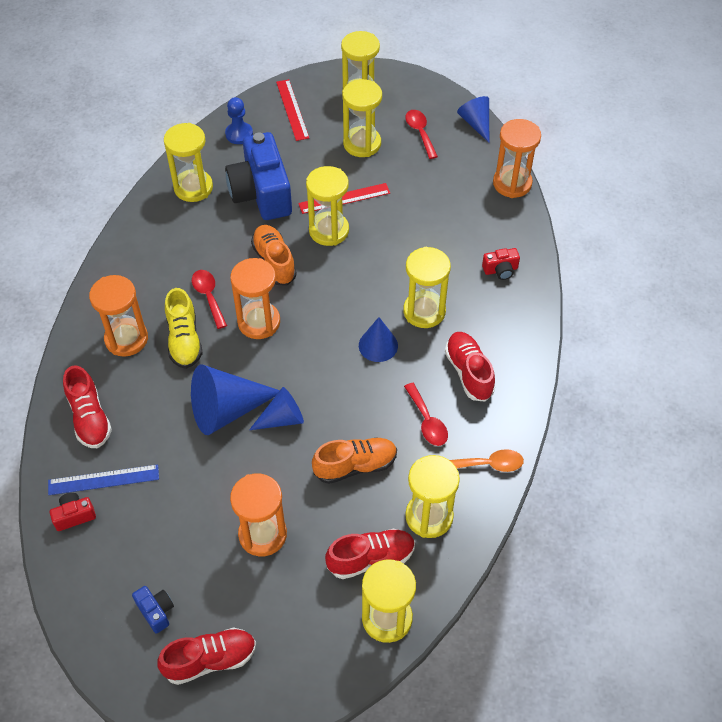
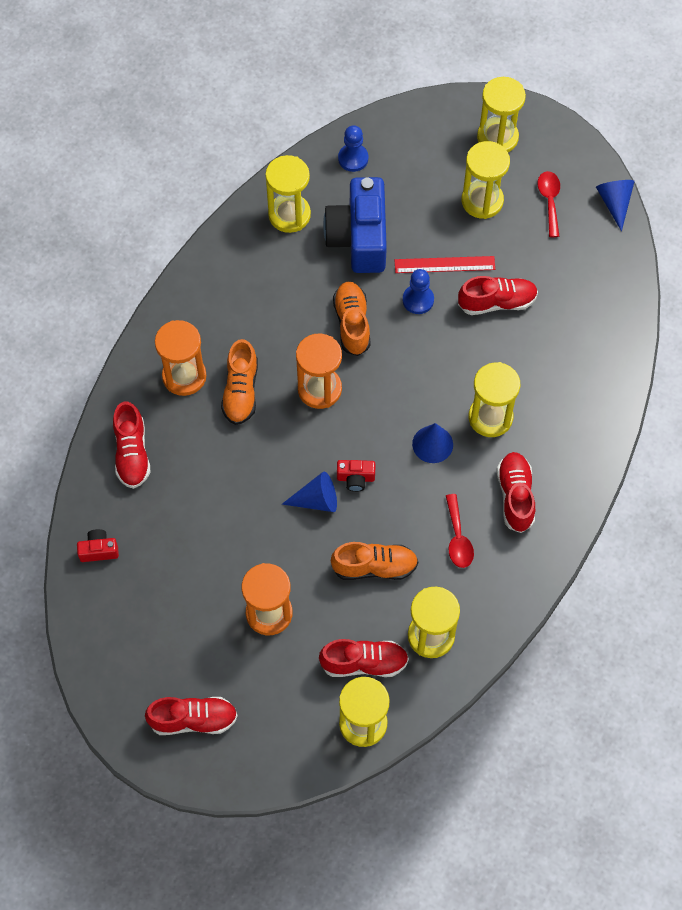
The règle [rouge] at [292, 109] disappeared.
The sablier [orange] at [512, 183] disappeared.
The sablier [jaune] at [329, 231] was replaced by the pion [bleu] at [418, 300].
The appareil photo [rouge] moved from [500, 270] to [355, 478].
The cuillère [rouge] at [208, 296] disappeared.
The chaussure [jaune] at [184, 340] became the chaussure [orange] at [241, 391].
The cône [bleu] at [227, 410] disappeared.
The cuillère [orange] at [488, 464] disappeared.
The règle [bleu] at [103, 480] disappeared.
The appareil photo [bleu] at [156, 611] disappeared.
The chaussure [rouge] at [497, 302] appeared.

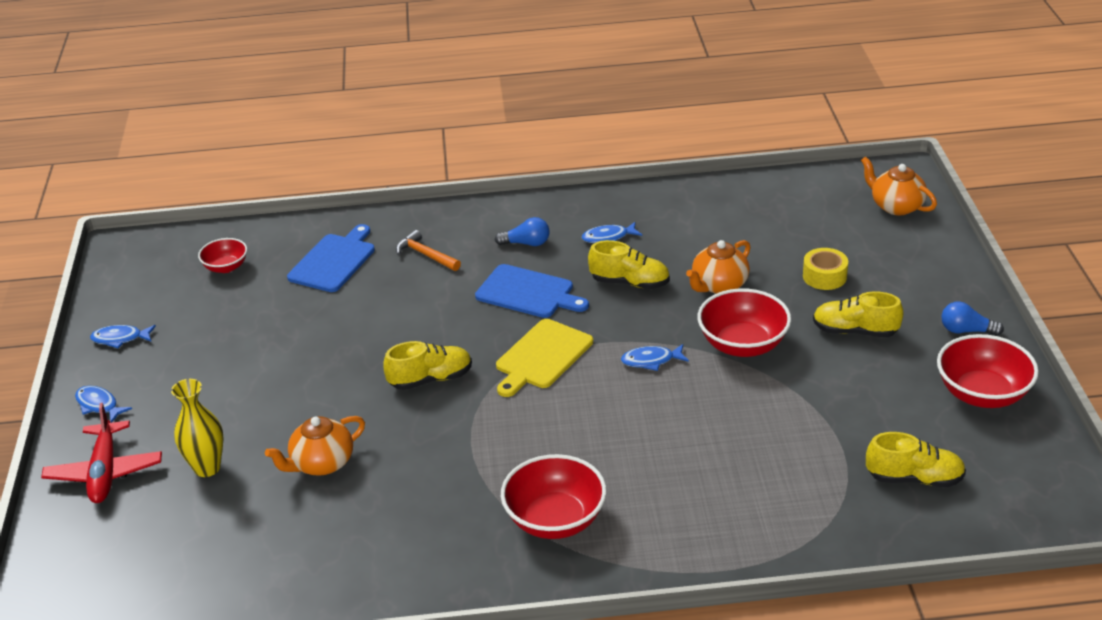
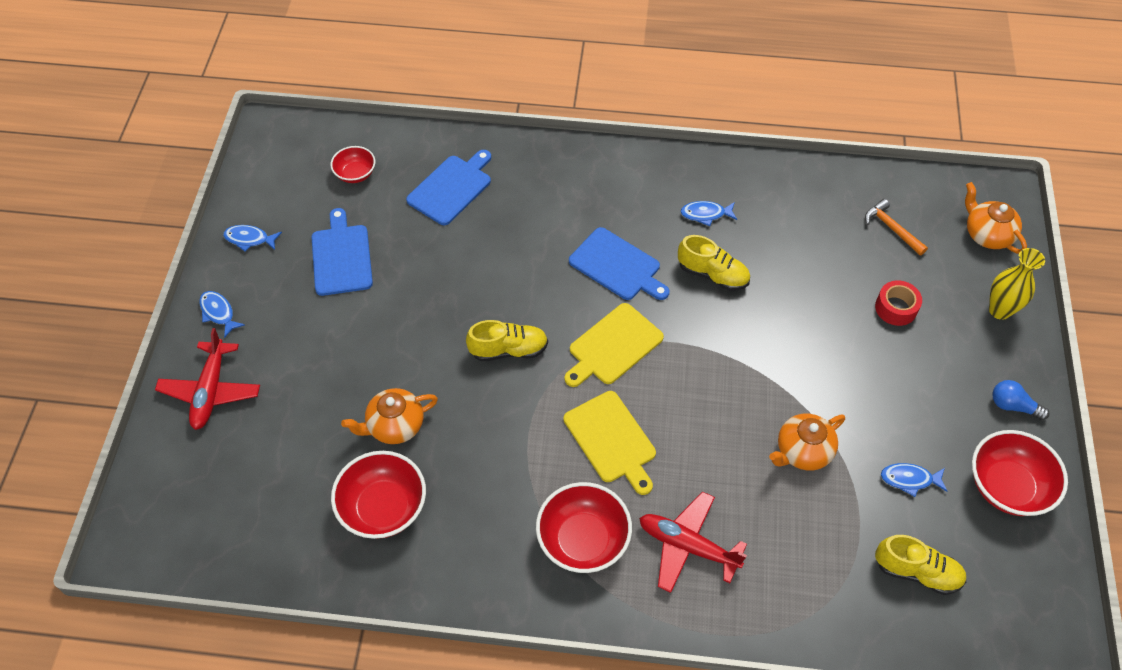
The ampoule [bleu] at [526, 243] disappeared.
The marteau [orange] moved from [426, 255] to [892, 228].
The théière [orange] moved from [719, 285] to [802, 451].
The ruban adhésif [jaune] at [824, 276] became the ruban adhésif [rouge] at [896, 308].
The bol [rouge] moved from [743, 345] to [383, 508].
The chaussure [jaune] at [855, 331] disappeared.
The poisson [bleu] moved from [651, 361] to [909, 479].
The vase [jaune] moved from [207, 468] to [999, 310].
The planche à découper [bleu] at [341, 257] appeared.
The planche à découper [jaune] at [611, 440] appeared.
The avion [rouge] at [688, 546] appeared.

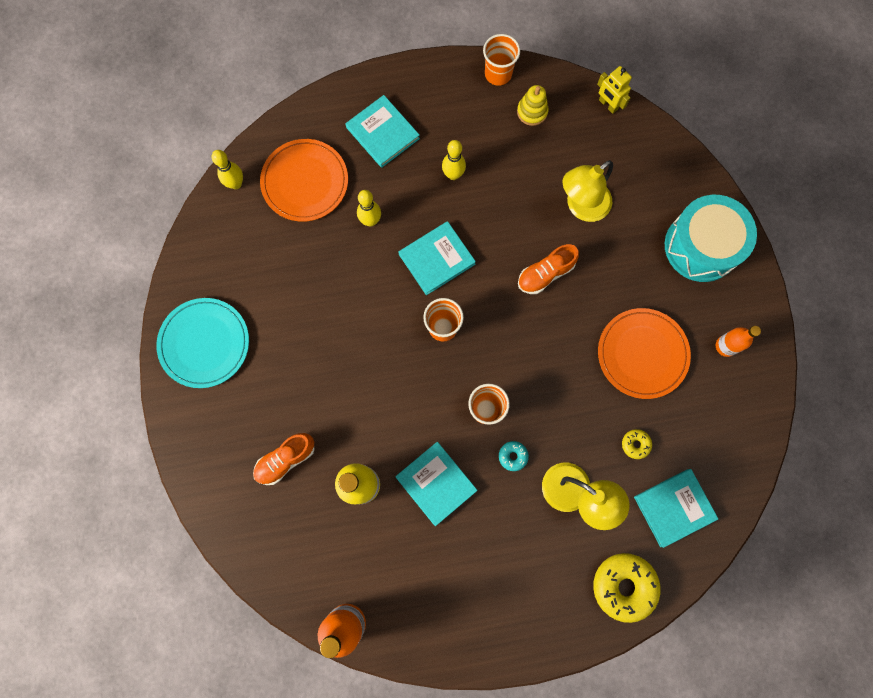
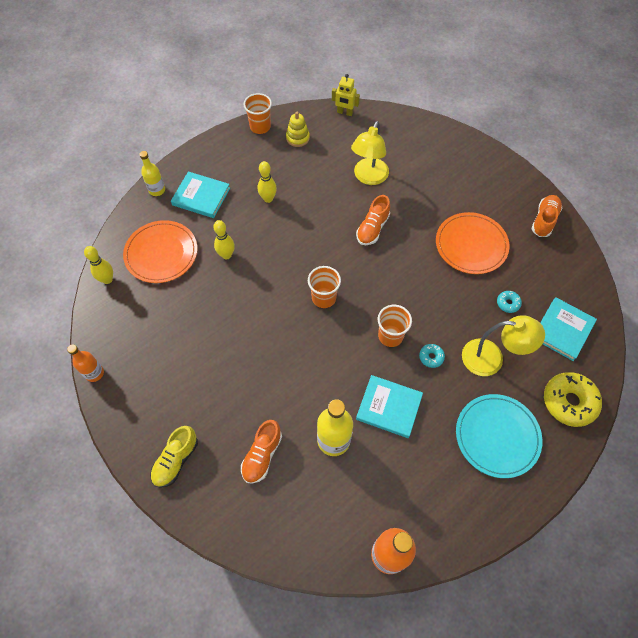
The tambour [turquoise] at [701, 246] disappeared.
The livre [turquoise] at [436, 259] disappeared.
The assiette [turquoise] moved from [204, 343] to [497, 436].
The bouteille [orange] moved from [725, 346] to [94, 373].
The beignet [jaune] at [635, 444] became the beignet [turquoise] at [508, 303].
The bouteille [jaune] at [157, 190] appeared.
The chaussure [orange] at [544, 220] appeared.
The chaussure [jaune] at [176, 460] appeared.

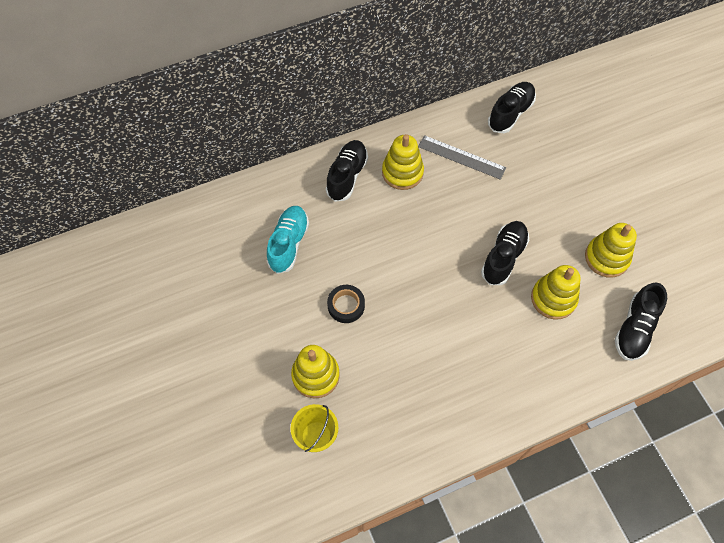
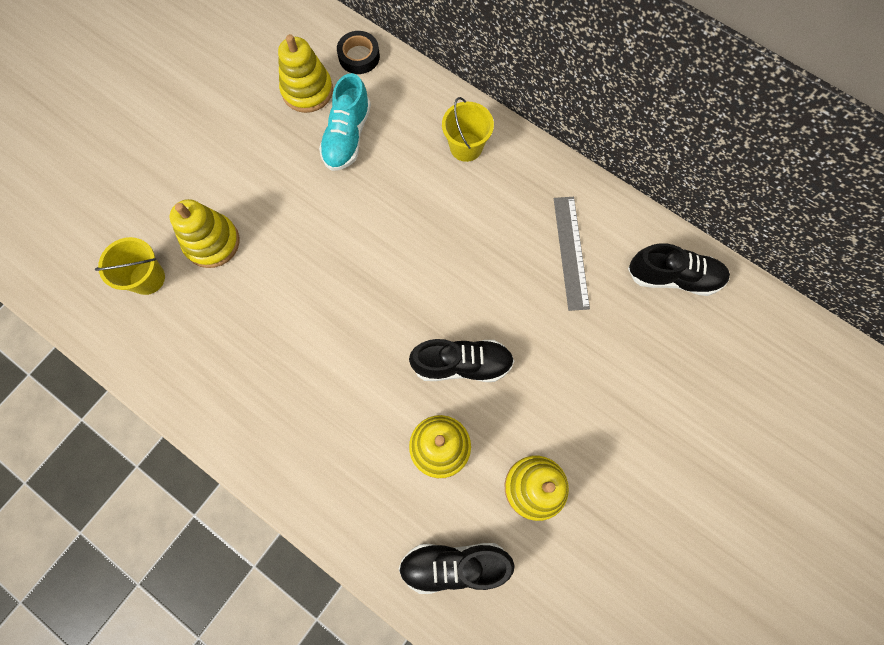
The jouet à empiler [jaune] moved from [402, 172] to [307, 91].
The chaussure [noir] at [347, 176] was replaced by the seau [jaune] at [466, 147].
The chaussure [turquoise] at [288, 244] turned 120 degrees clockwise.
The ruban adhésif [noir] moved from [346, 305] to [359, 56].

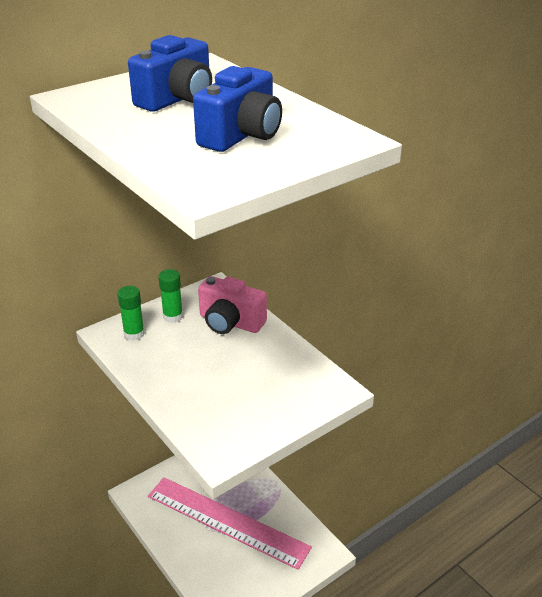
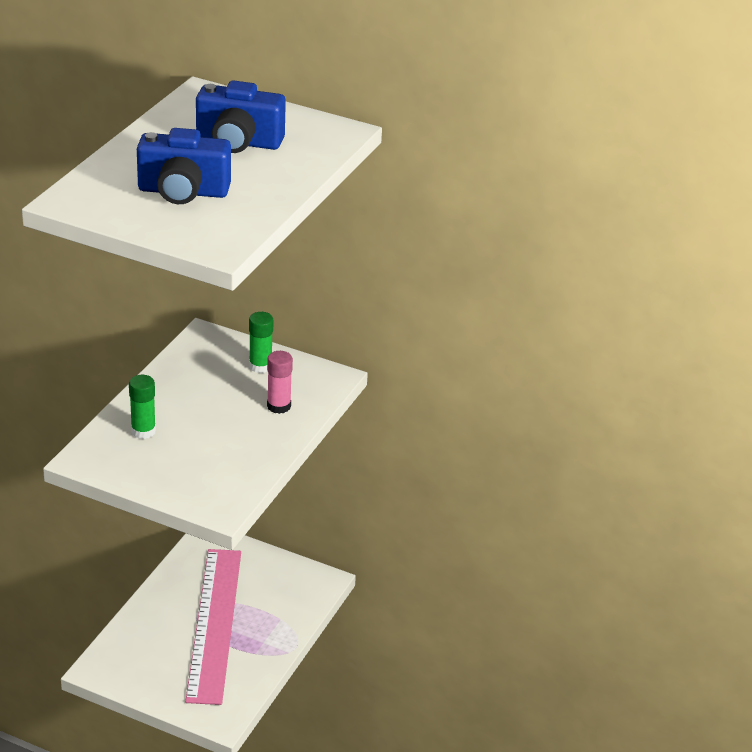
The appareil photo [rose] at [230, 322] was replaced by the bâton de colle [rose] at [279, 406].
The bâton de colle [vert] moved from [134, 334] to [143, 431].

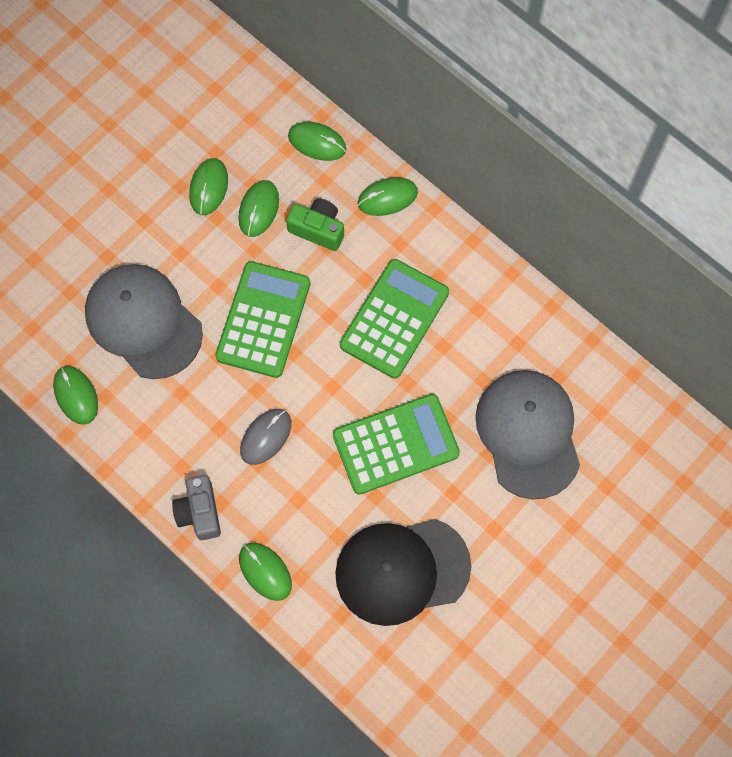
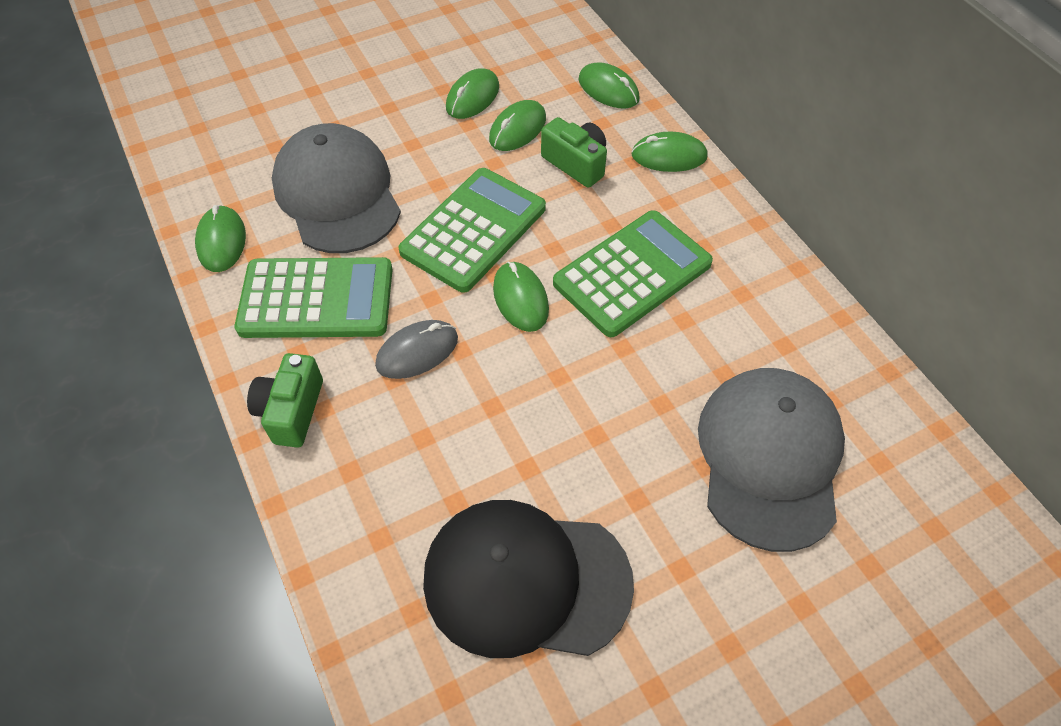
The calculatrice [vert] moved from [395, 444] to [316, 299].
The appareil photo [gris] at [199, 512] became the appareil photo [vert] at [291, 411].
The souris [vert] moved from [265, 571] to [520, 299].

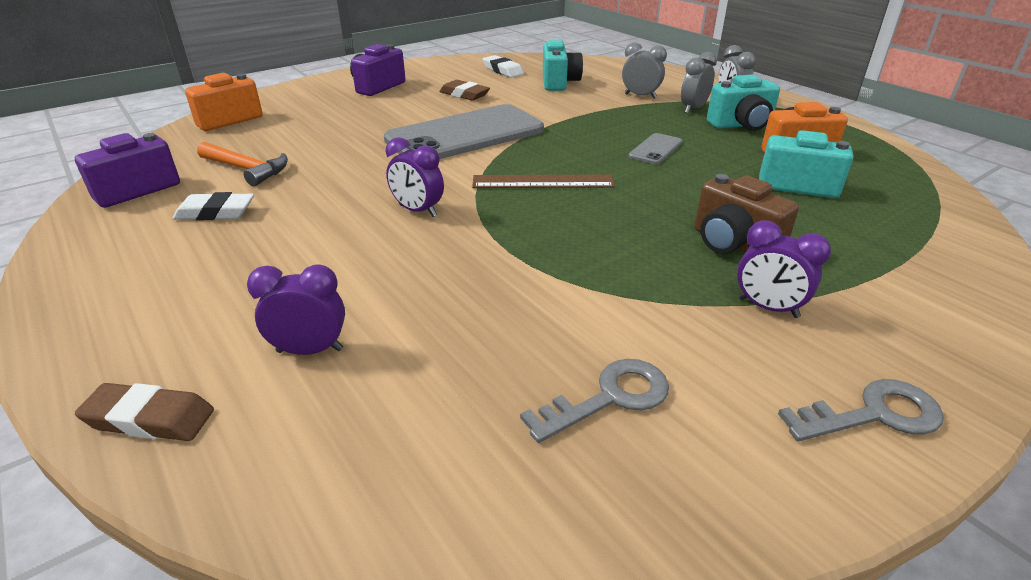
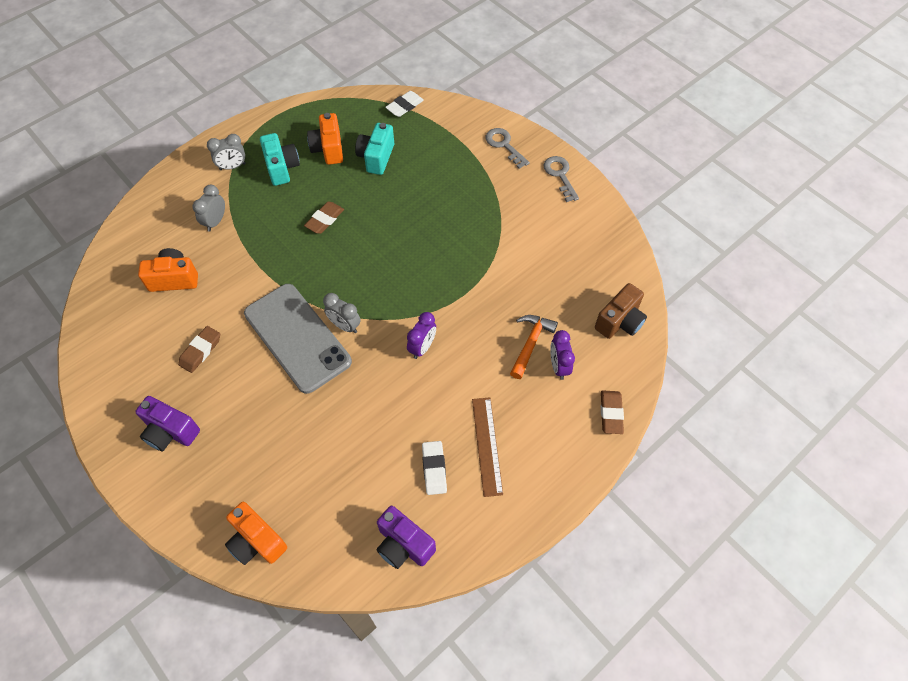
The appareil photo [turquoise] at [559, 83] became the appareil photo [orange] at [174, 279].
The réveil [gris] moved from [693, 109] to [345, 325].
The gomme [blanc] moved from [503, 70] to [404, 106].
The téléphone [gris] at [655, 149] was replaced by the gomme [marron] at [325, 220].
The marteau [orange] moved from [247, 169] to [530, 343].
The règle [marron] moved from [543, 182] to [487, 445].
The appareil photo [marron] moved from [733, 244] to [620, 321].
The réveil [violet] at [768, 308] disappeared.
The clé [gris] moved from [609, 397] to [504, 145].

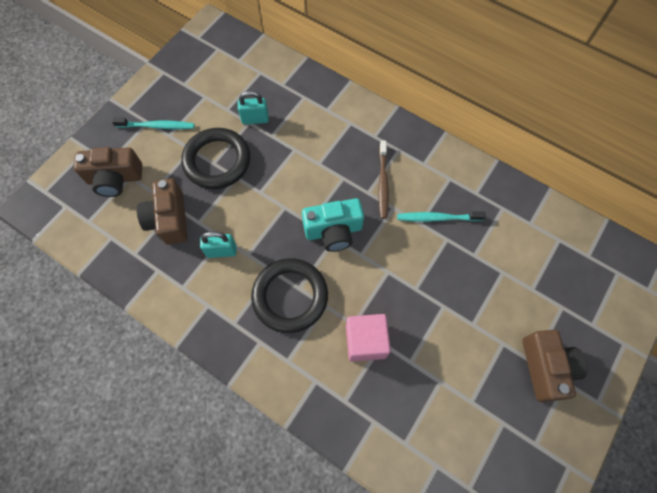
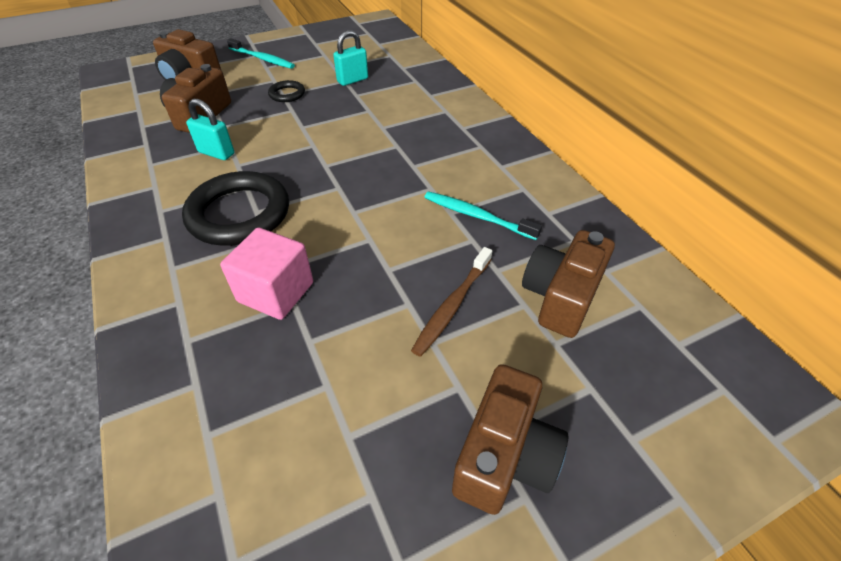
The cadenas [turquoise] at [255, 119] turned 60 degrees counterclockwise.
The anneau [noir] at [217, 161] changed to 0.47 times the size.
The brosse à dents [marron] moved from [383, 183] to [452, 306].
The appareil photo [turquoise] at [333, 231] disappeared.
The appareil photo [marron] at [561, 297] appeared.

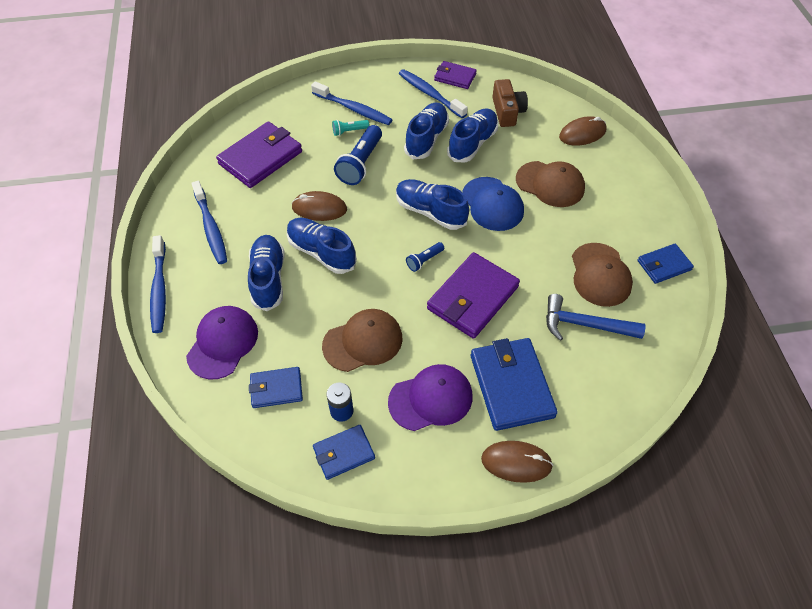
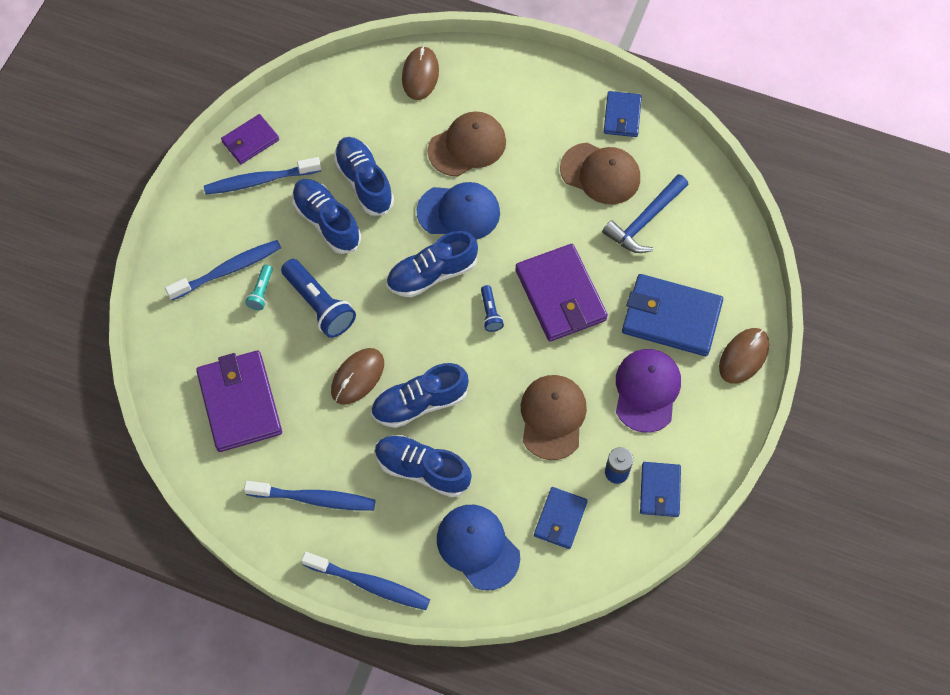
The appareil photo [marron] at [507, 111] disappeared.
The casquette [violet] at [222, 343] became the casquette [bleu] at [478, 547].

